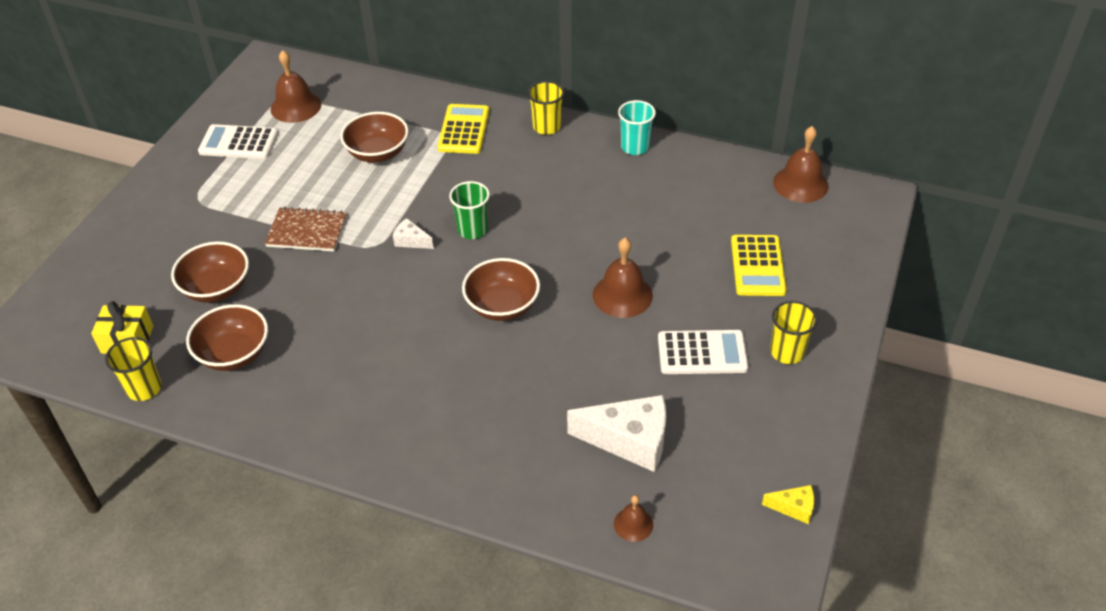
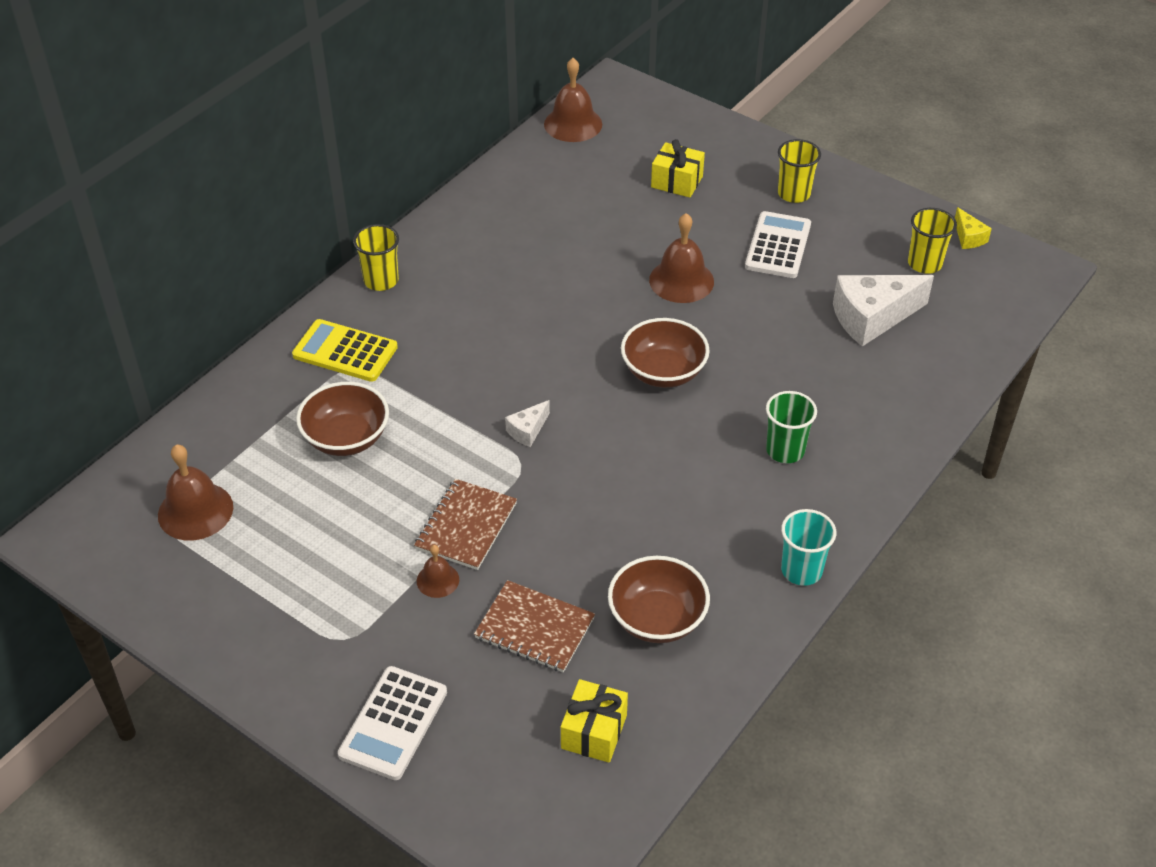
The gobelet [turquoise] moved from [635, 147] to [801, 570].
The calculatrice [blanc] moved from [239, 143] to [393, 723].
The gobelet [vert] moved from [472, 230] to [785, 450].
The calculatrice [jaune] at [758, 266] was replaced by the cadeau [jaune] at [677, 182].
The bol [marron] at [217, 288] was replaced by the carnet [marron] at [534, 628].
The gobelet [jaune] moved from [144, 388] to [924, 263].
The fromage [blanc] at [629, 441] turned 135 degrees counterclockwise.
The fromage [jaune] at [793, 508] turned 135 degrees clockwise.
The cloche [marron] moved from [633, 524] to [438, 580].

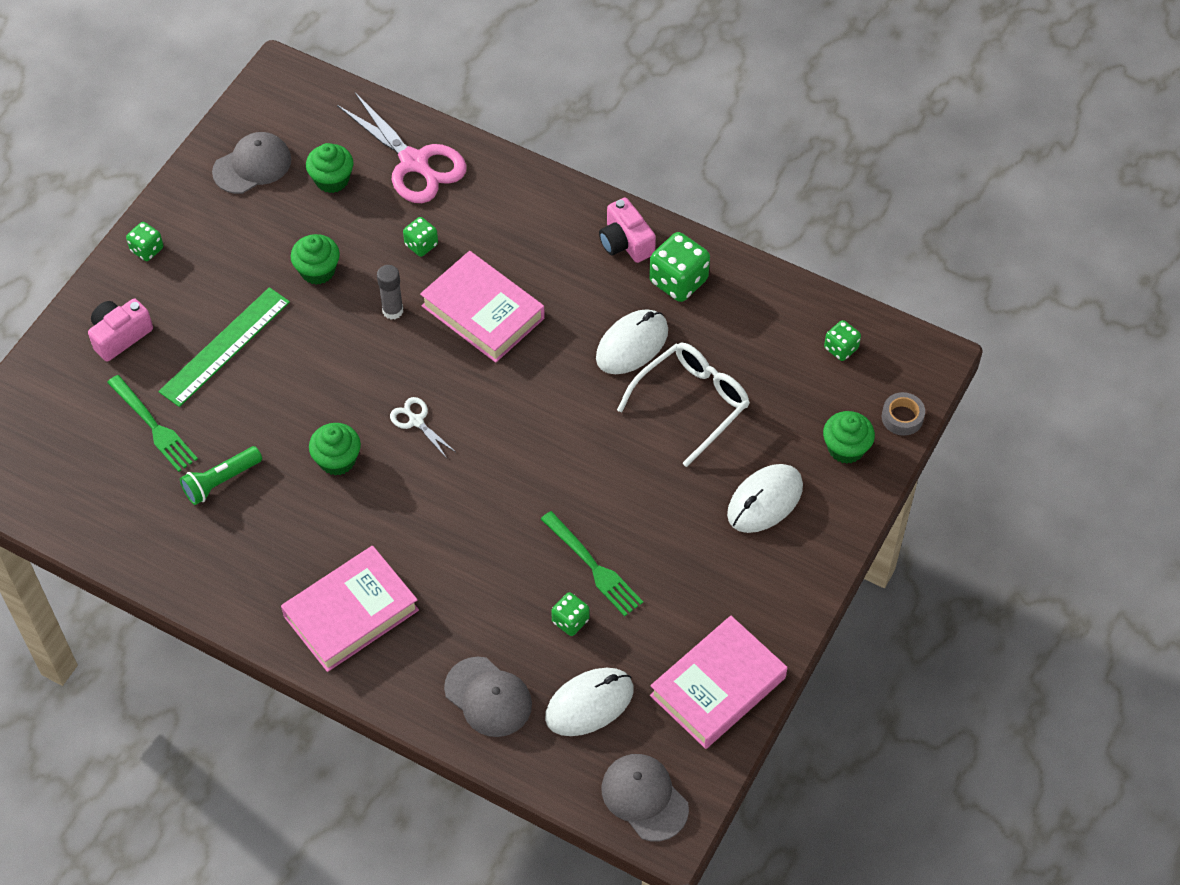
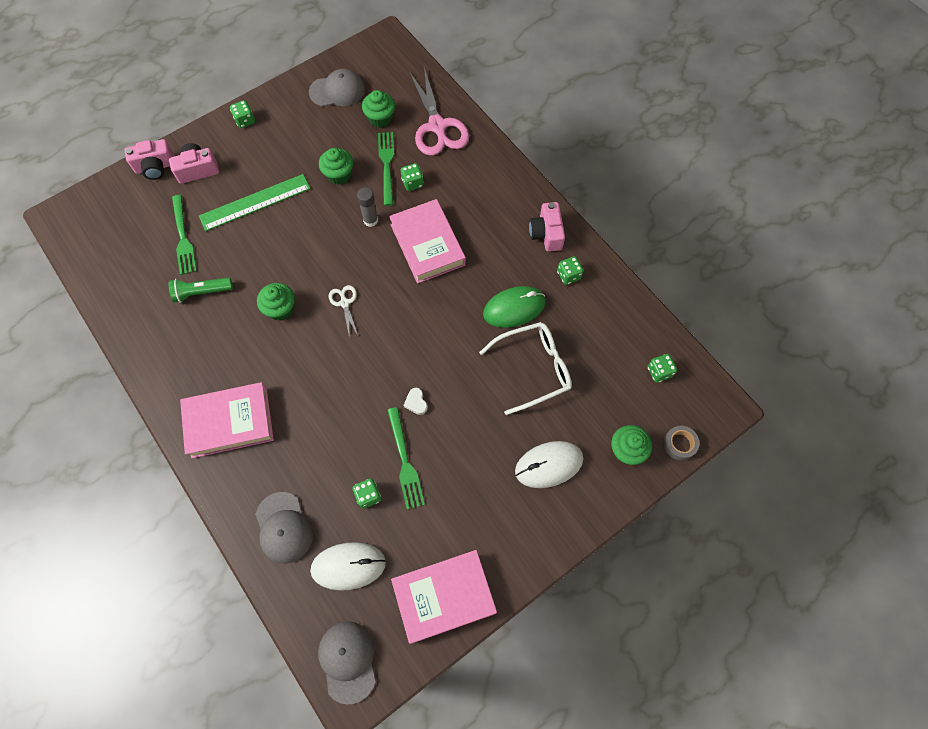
The dé [vert] at [678, 281] changed to 0.58 times the size.
The souris [blanc] at [632, 344] became the souris [vert] at [514, 308].
The fourchette [vert] at [386, 165] appeared.
The appareil photo [rose] at [155, 167] appeared.
The cœur [blanc] at [416, 402] appeared.

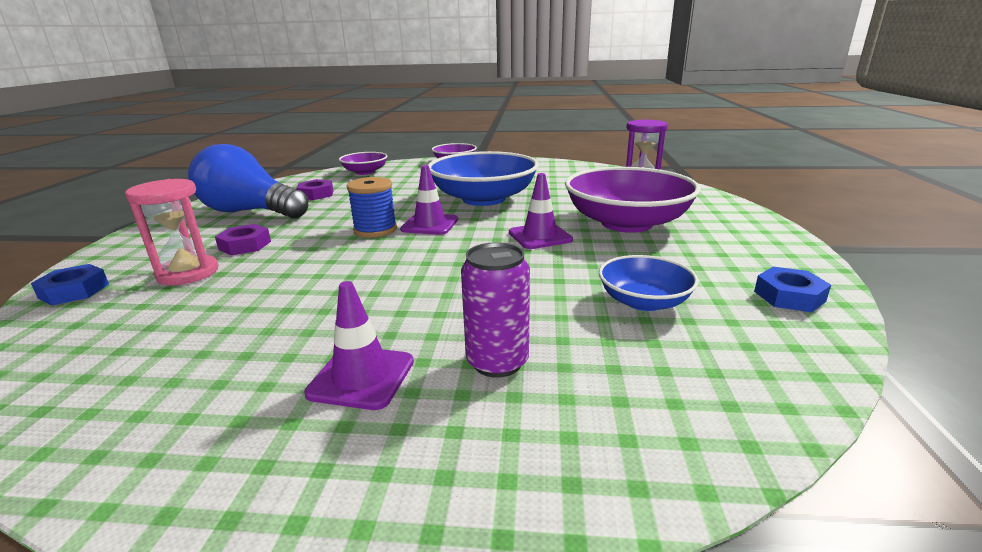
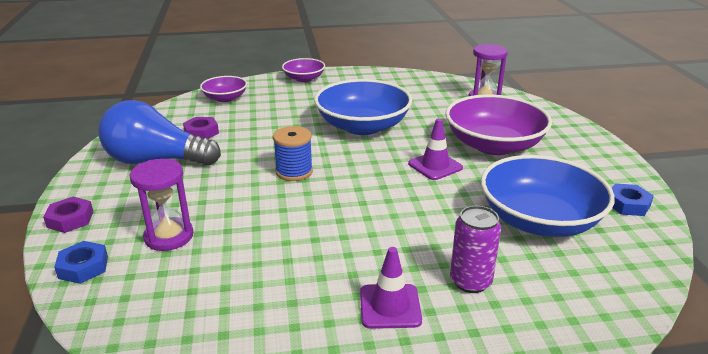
The cône de chantier [violet] at [430, 224] disappeared.
The sablier [rose] at [188, 273] became the sablier [violet] at [169, 236].
The écrou [violet] moved from [245, 245] to [70, 219].
The bol [bleu] at [644, 301] changed to 1.89 times the size.

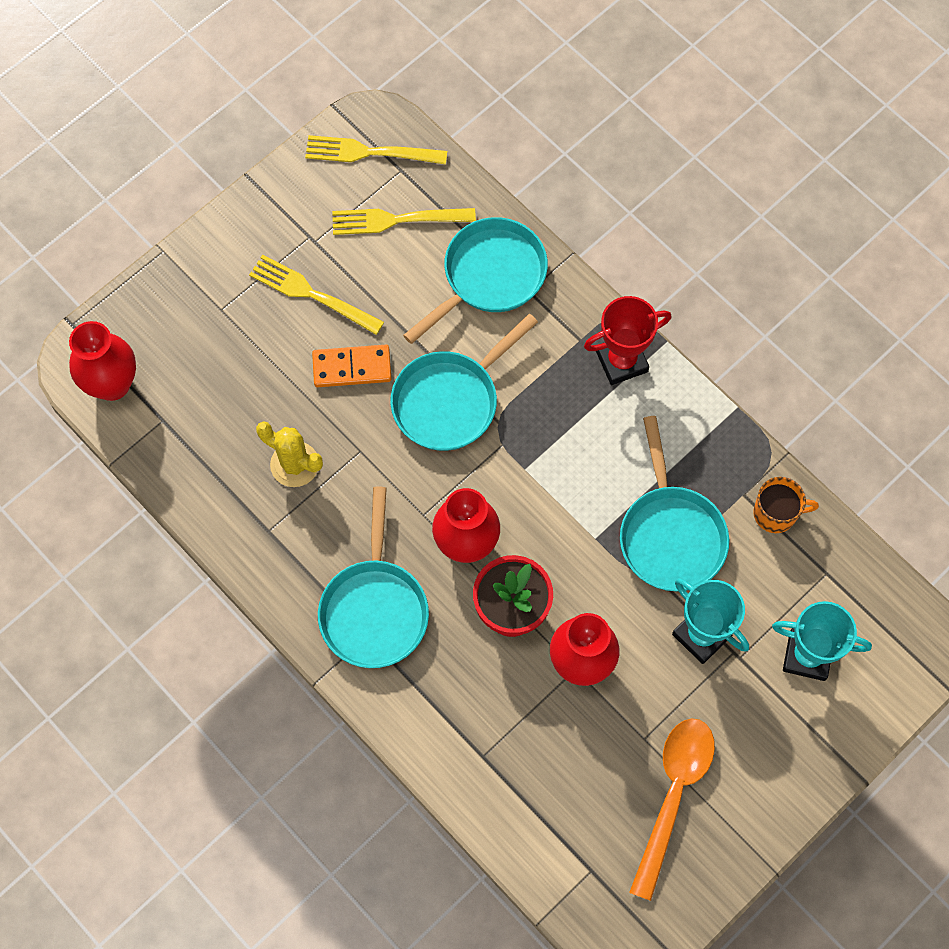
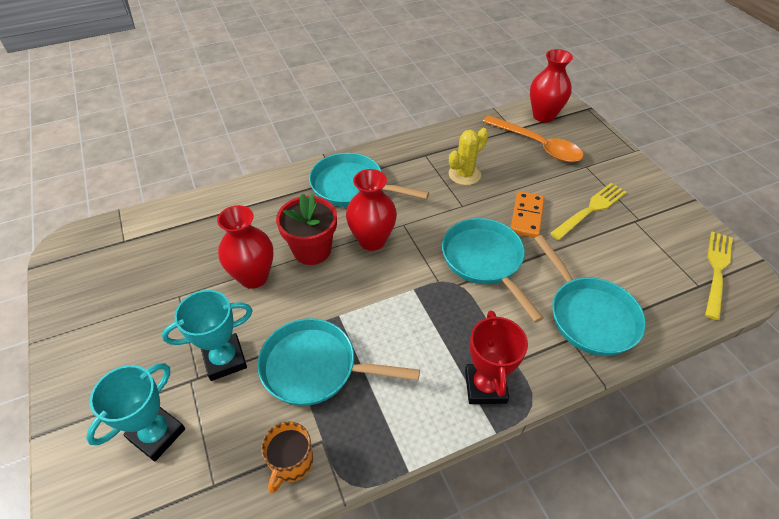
The fourchette [jaune] at [396, 220] disappeared.
The cuillère [orange] moved from [673, 796] to [537, 145].

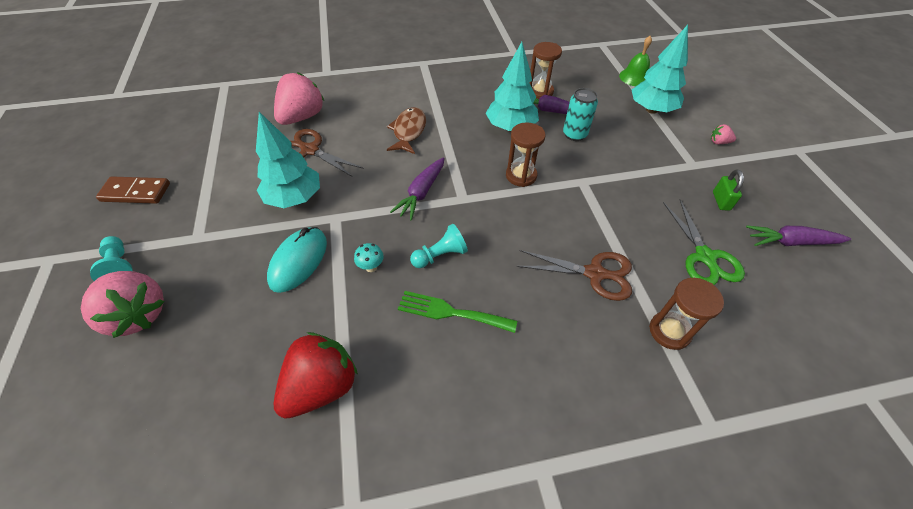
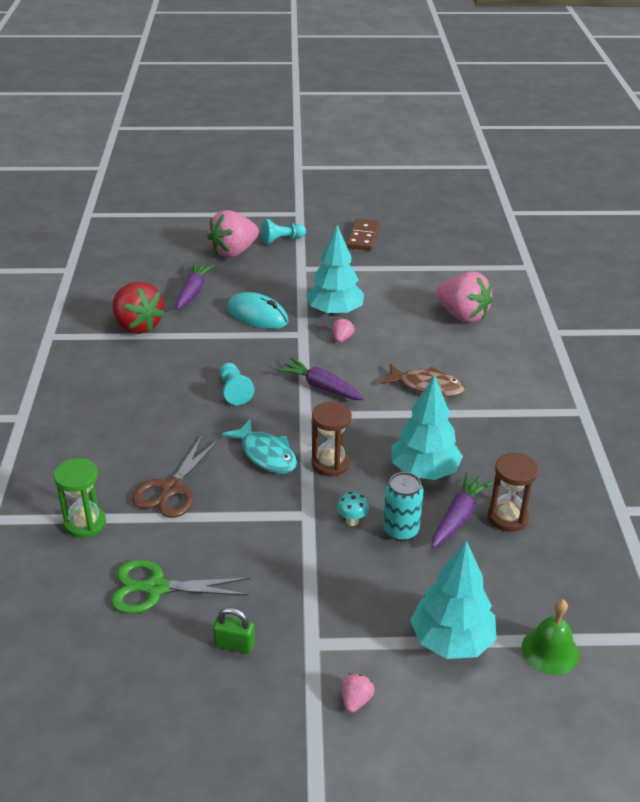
The ciseaux [marron] at [309, 150] disappeared.
The carotte [violet] moved from [791, 242] to [193, 292].
The champignon [turquoise] moved from [371, 267] to [352, 521].
The sablier [marron] at [669, 331] became the sablier [vert] at [85, 523].
The fourchette [vert] at [451, 312] disappeared.
The fraise [rose] at [342, 338] appeared.
The poisson [turquoise] at [266, 454] appeared.

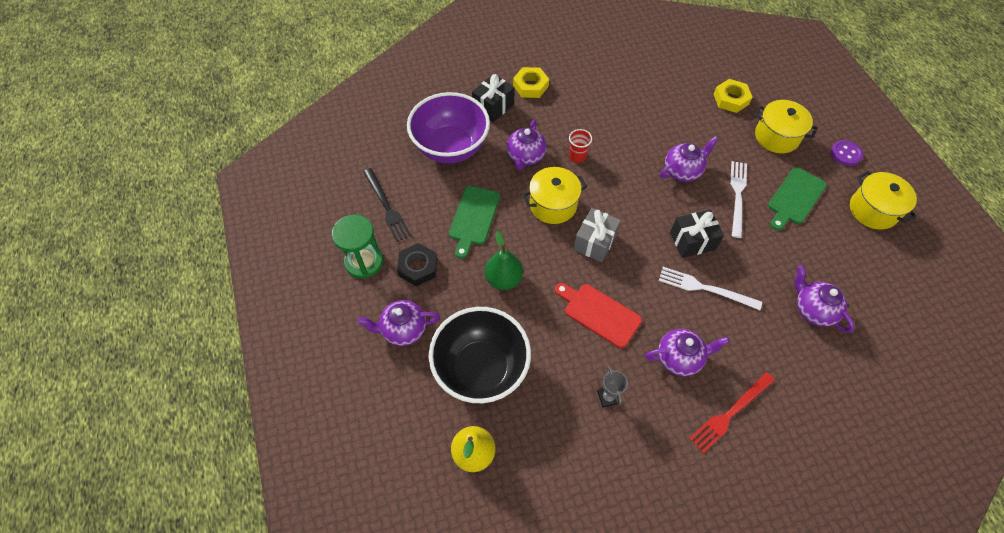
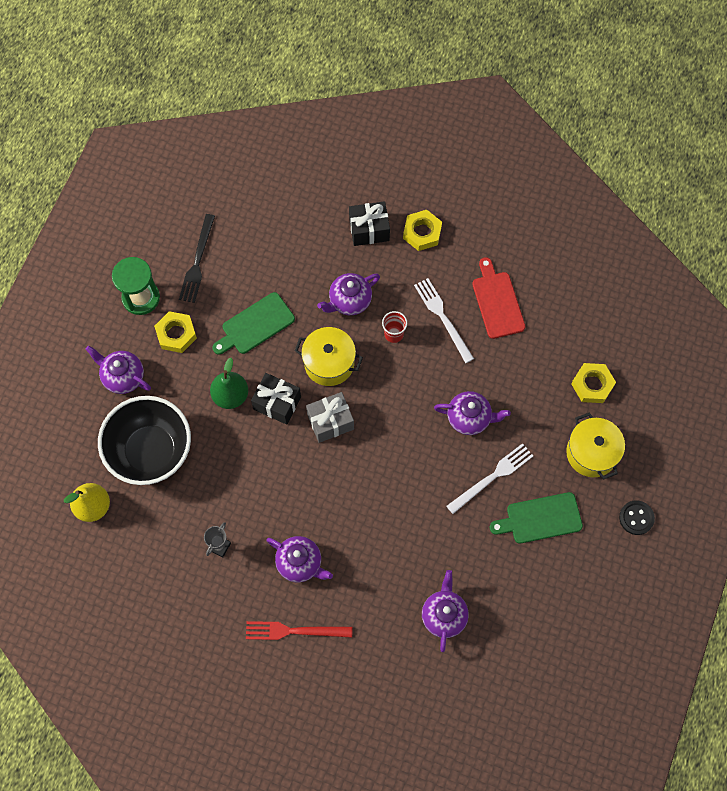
The bol [violet] at [451, 148] disappeared.
The bouton [violet] at [845, 154] became the bouton [noir] at [636, 518].
The marmite [jaune] at [873, 210] disappeared.
The cadeau [noir] moved from [692, 241] to [277, 403].
The écrou [noir] at [418, 267] became the écrou [jaune] at [176, 334].
The fourchette [blanc] moved from [705, 288] to [442, 317].
The planche à découper [rouge] moved from [599, 313] to [497, 302].

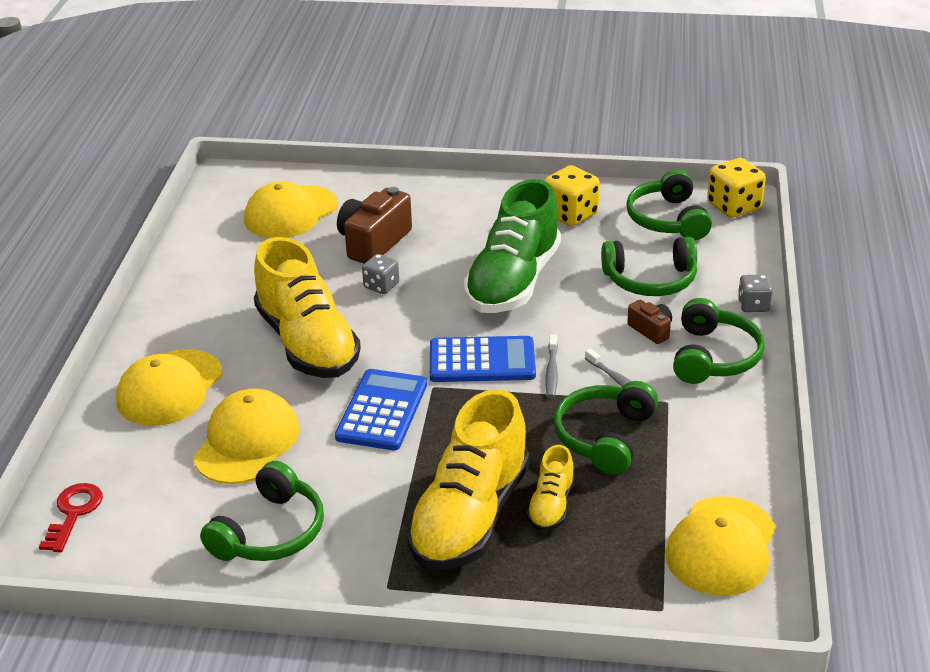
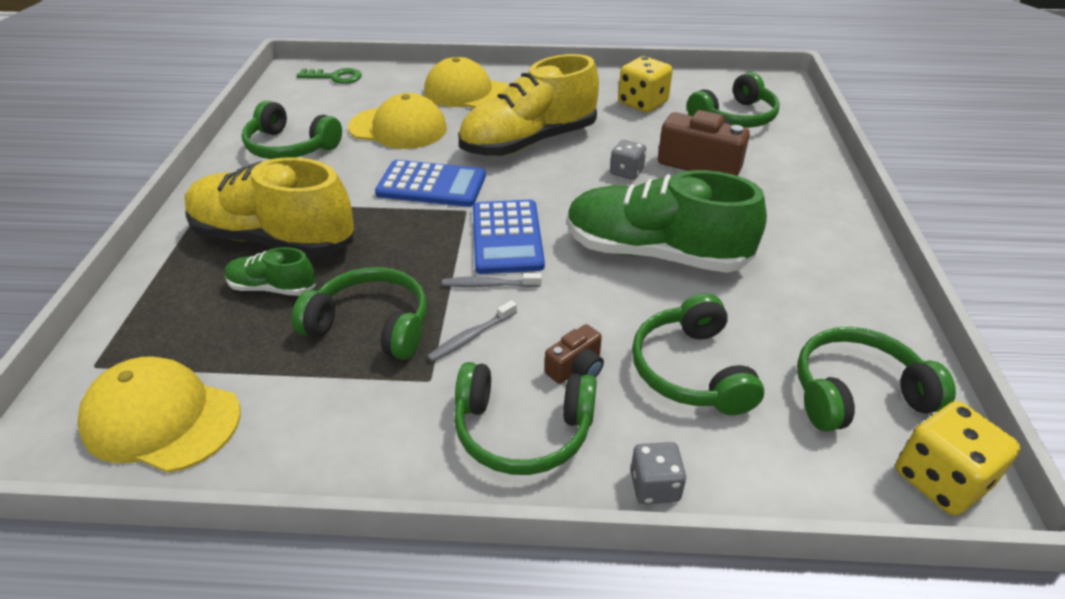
The dé [jaune] moved from [570, 214] to [642, 103].
The casquette [jaune] at [291, 213] was replaced by the casque audio [vert] at [734, 117].
The chaussure [jaune] at [551, 506] became the chaussure [vert] at [272, 288].
The clé [rouge] at [73, 513] became the clé [vert] at [335, 77].

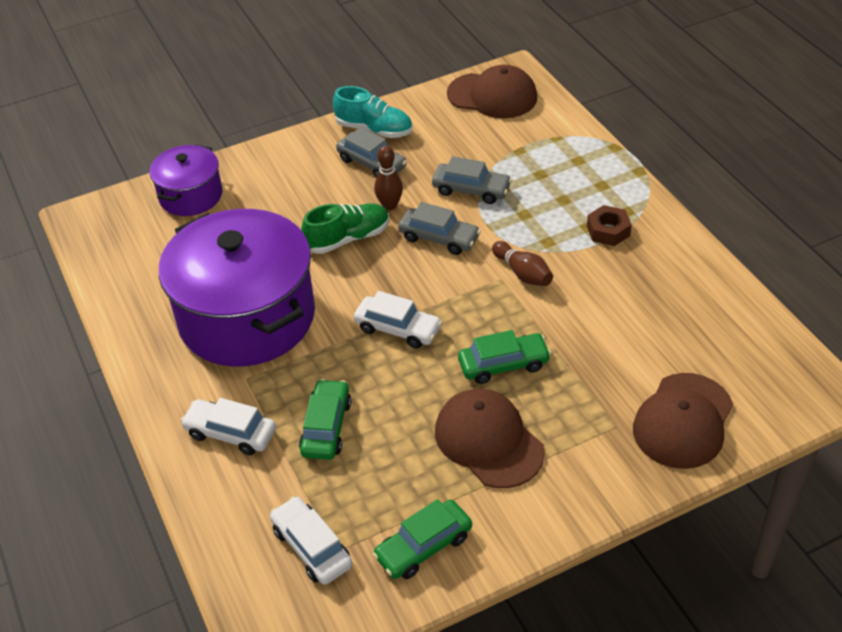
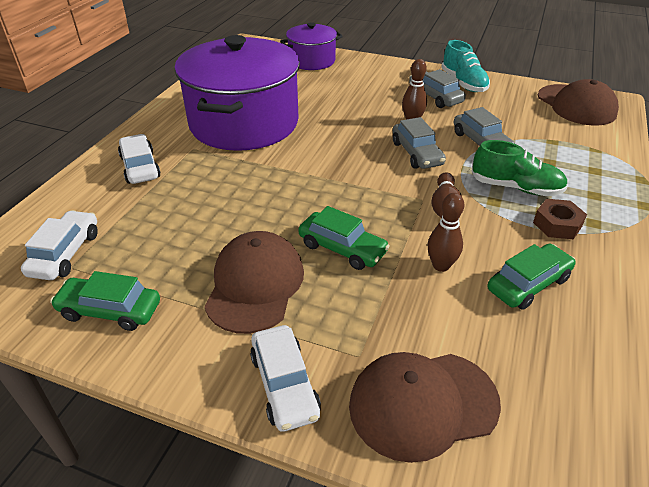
The voiture [gris] at [372, 163] turned 150 degrees clockwise.
The chaussure [vert] moved from [348, 238] to [516, 187].
The voiture [blanc] moved from [398, 329] to [284, 385].
The voiture [vert] moved from [326, 427] to [528, 284].
The quille [marron] at [441, 265] appeared.

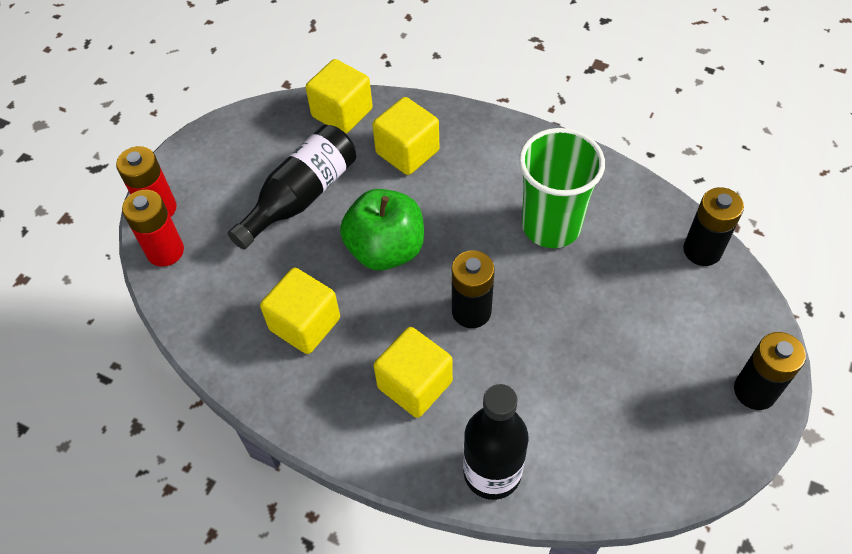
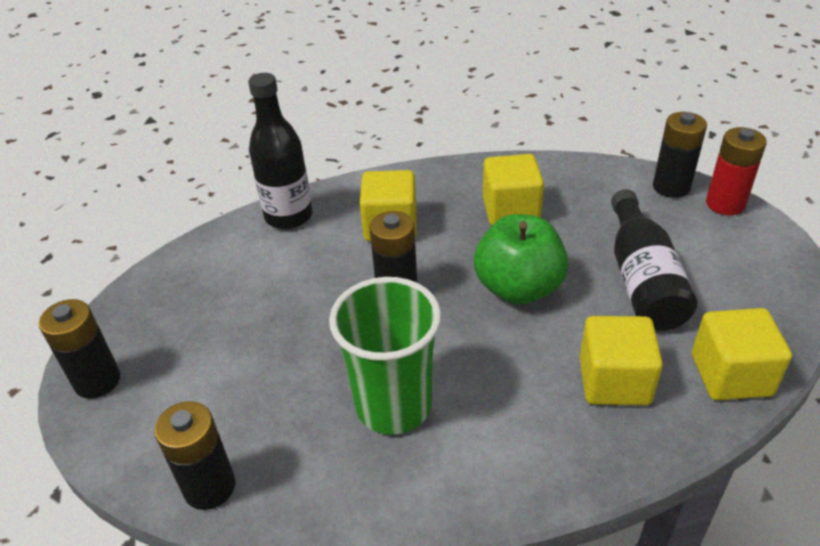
The pile [rouge] at [165, 251] became the pile [noir] at [671, 187].

